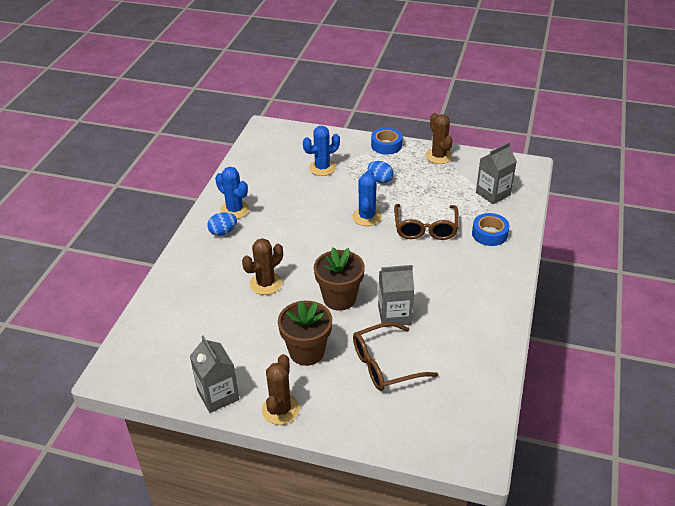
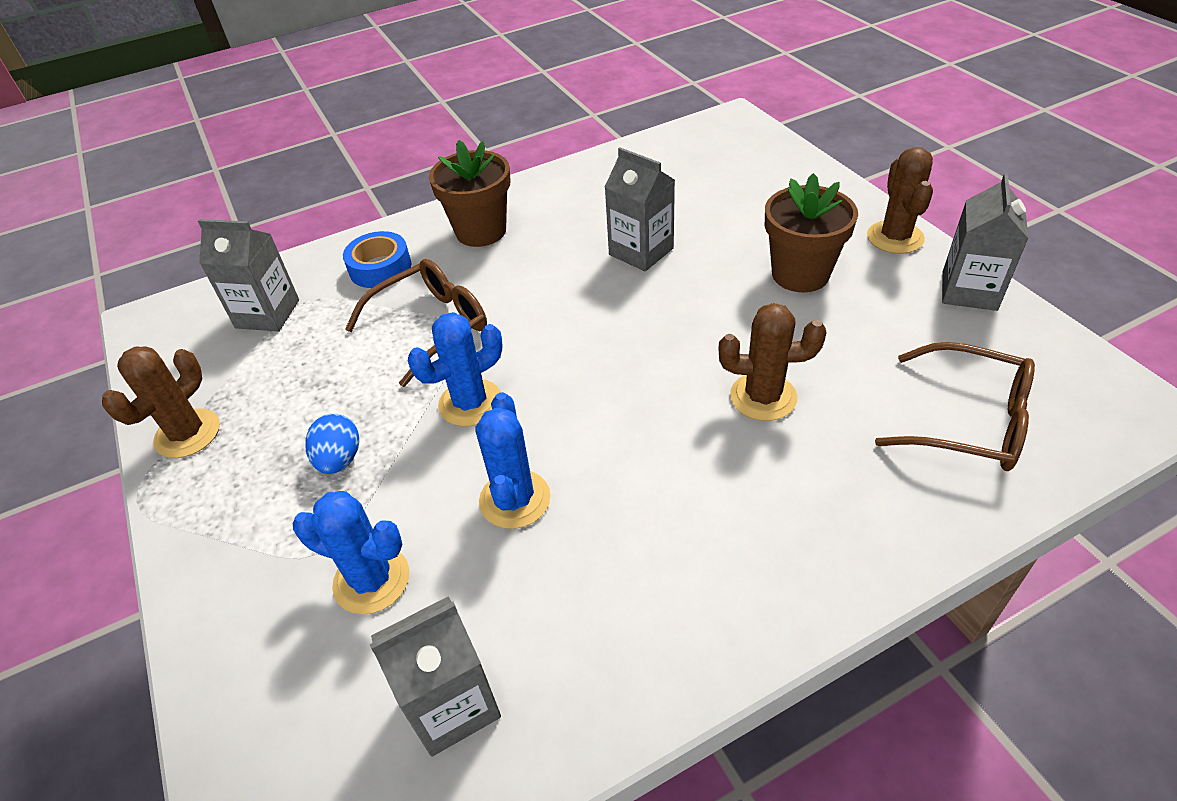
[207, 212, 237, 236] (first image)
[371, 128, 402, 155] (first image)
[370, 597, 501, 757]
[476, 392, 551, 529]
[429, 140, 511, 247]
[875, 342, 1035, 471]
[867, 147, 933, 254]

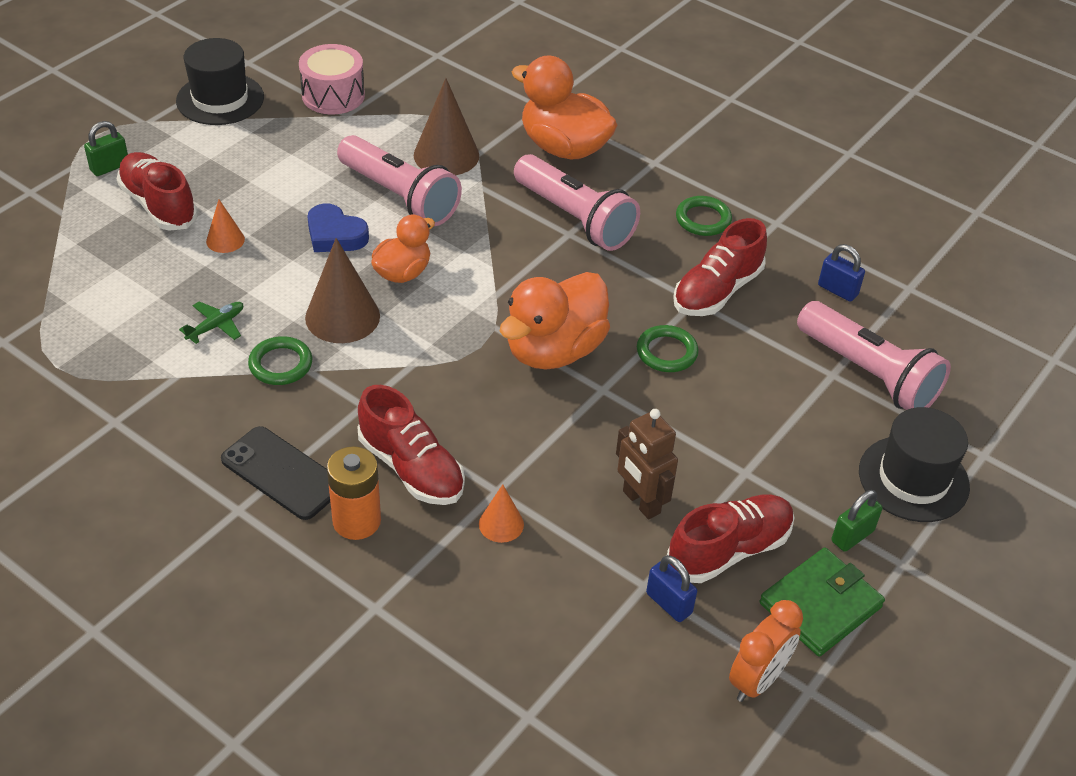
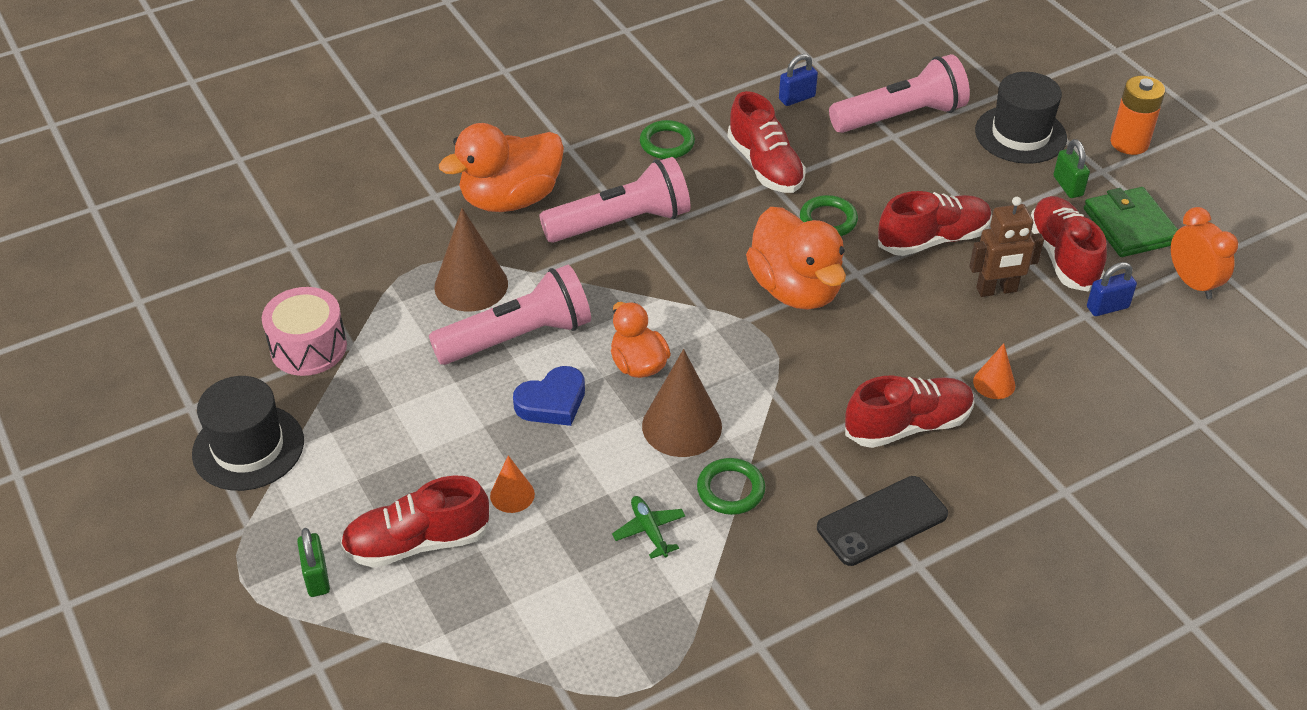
[878, 191, 992, 256]
[1111, 76, 1165, 155]

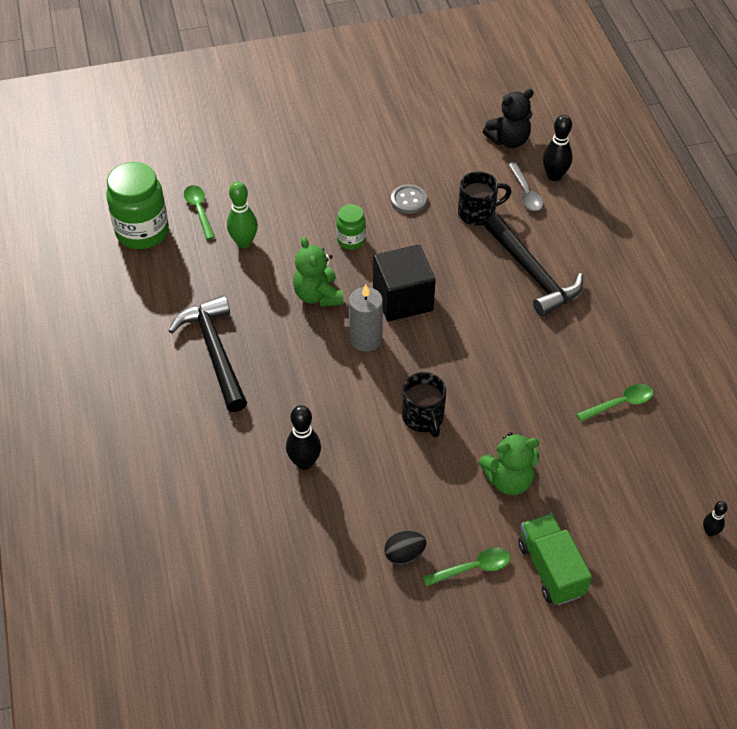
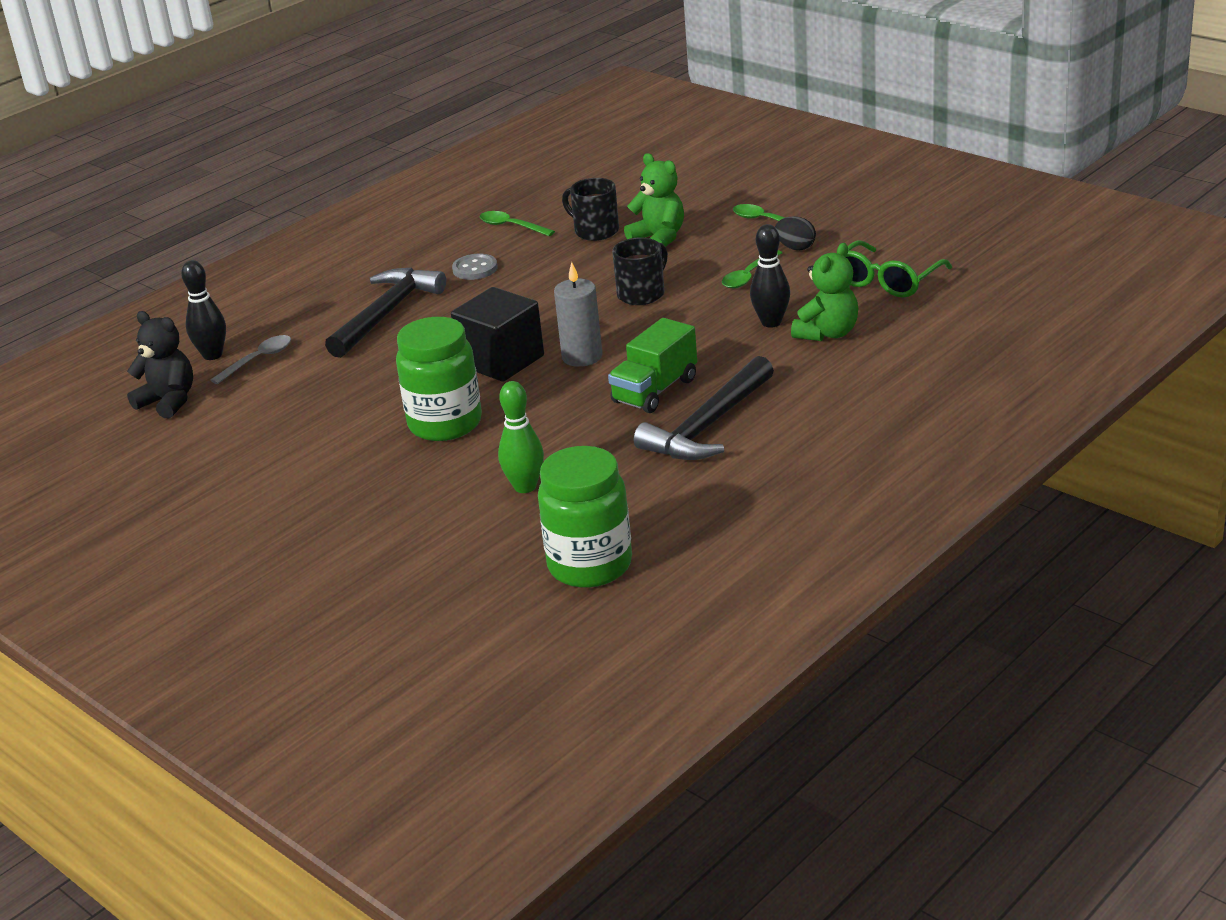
[703, 501, 728, 537] (first image)
[846, 241, 952, 298]
[722, 250, 782, 288]
[791, 243, 859, 341]
[452, 254, 498, 280]
[562, 178, 619, 241]
[608, 318, 697, 413]
[396, 317, 482, 441]

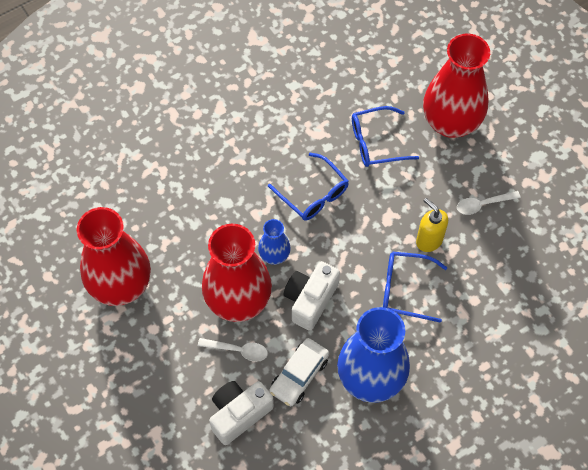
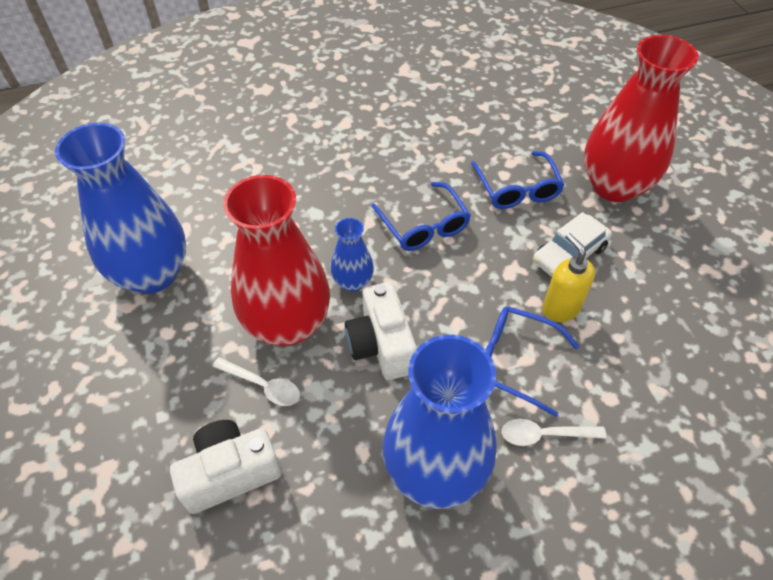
[533, 212, 612, 277]
[502, 419, 607, 446]
[55, 123, 186, 294]
[345, 282, 417, 380]
[471, 151, 564, 209]

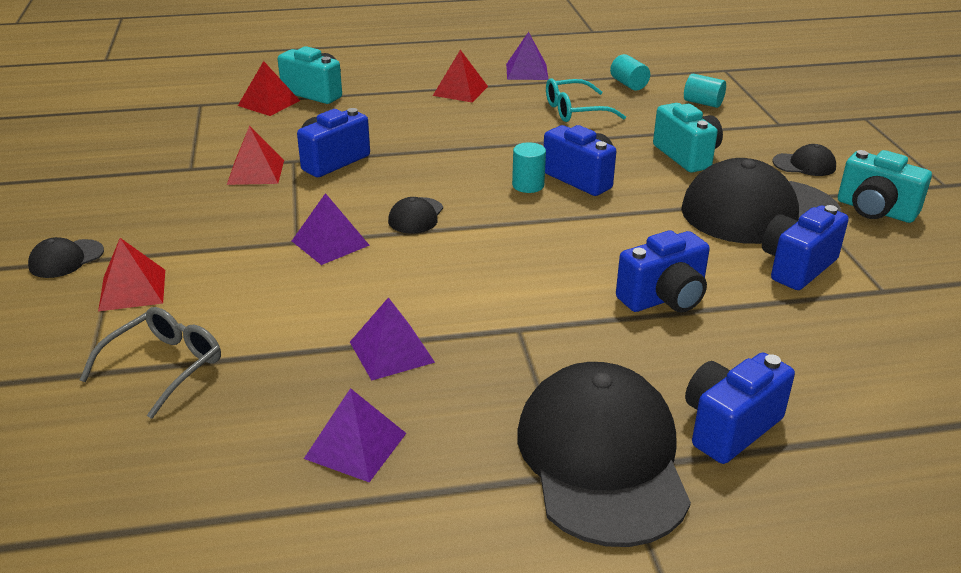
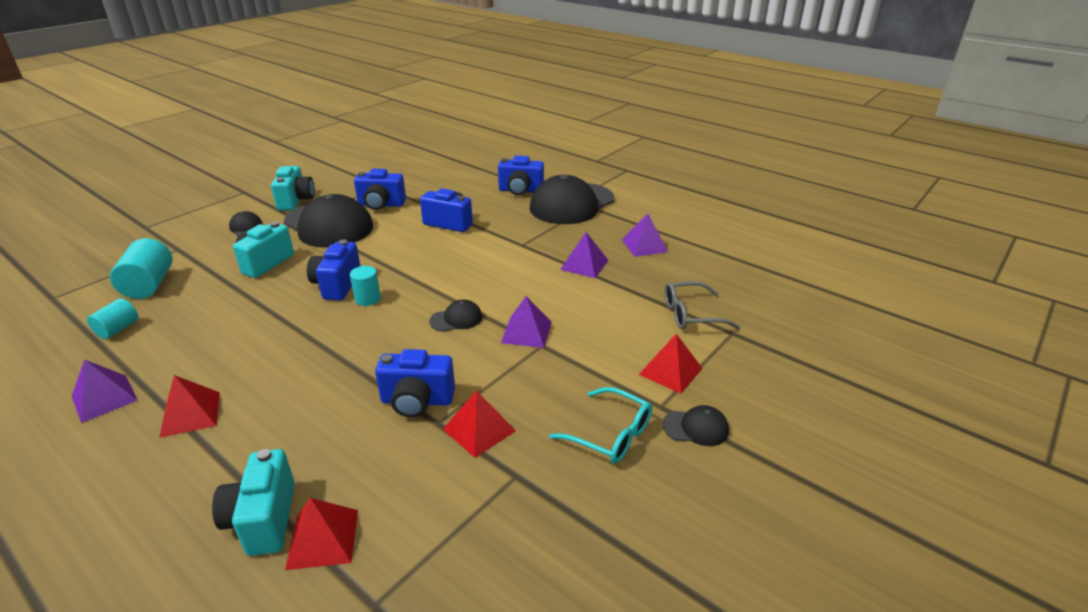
[549, 387, 652, 463]
[110, 238, 173, 299]

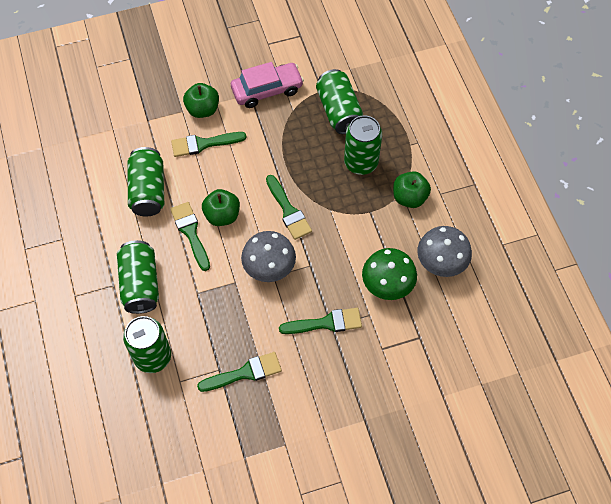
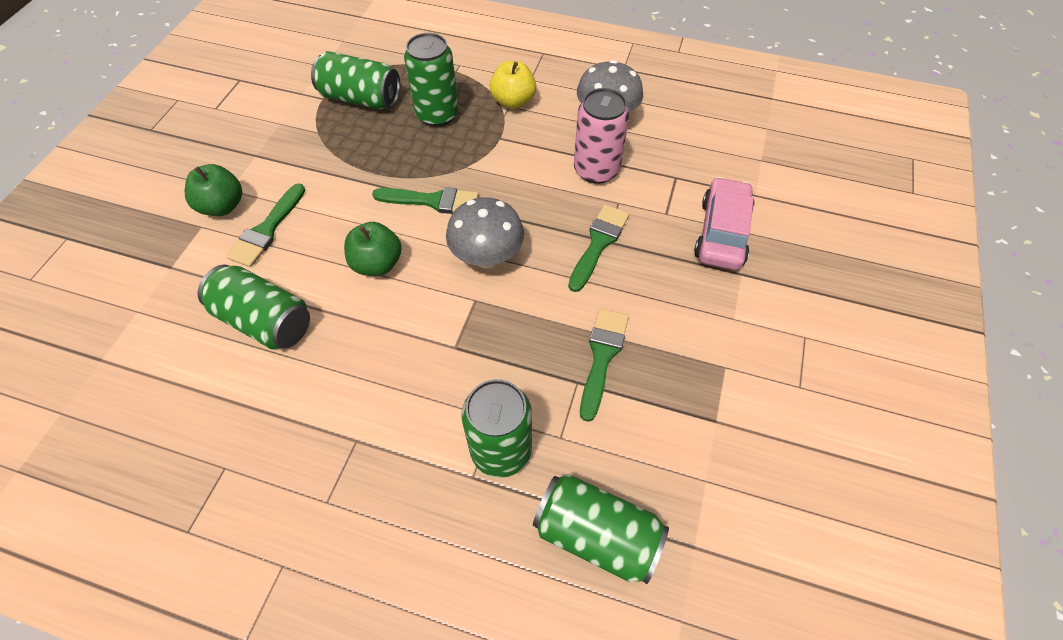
[170, 202, 210, 271] (first image)
[533, 474, 669, 584]
[694, 177, 754, 270]
[574, 88, 630, 184]
[489, 61, 536, 109]

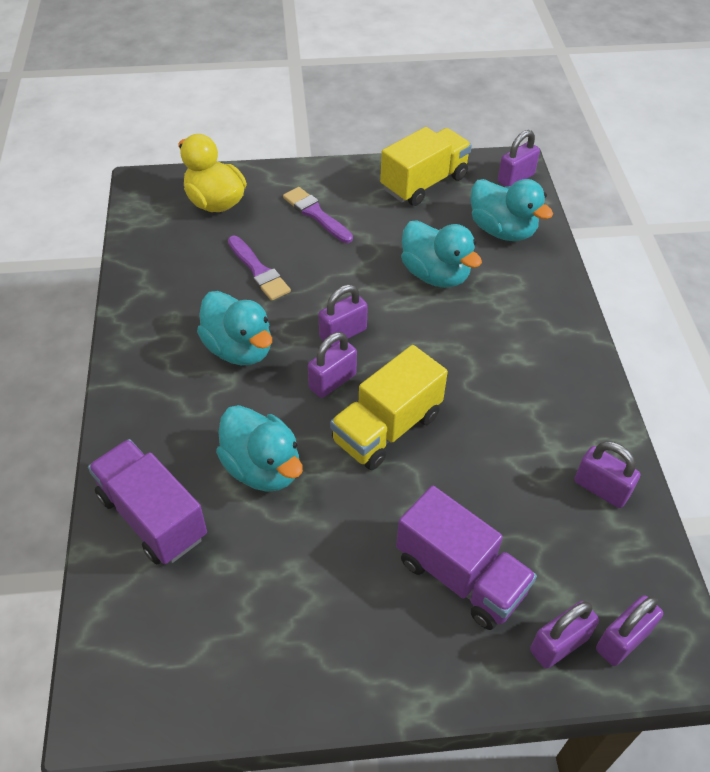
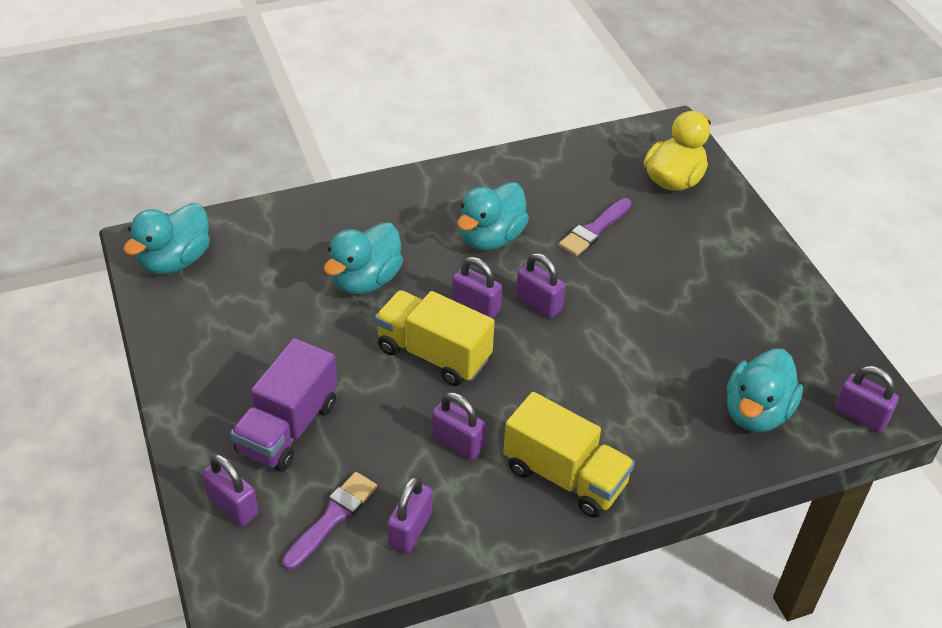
[88, 439, 207, 565] (first image)
[282, 472, 377, 570]
[503, 392, 635, 518]
[123, 203, 210, 274]
[432, 392, 486, 460]

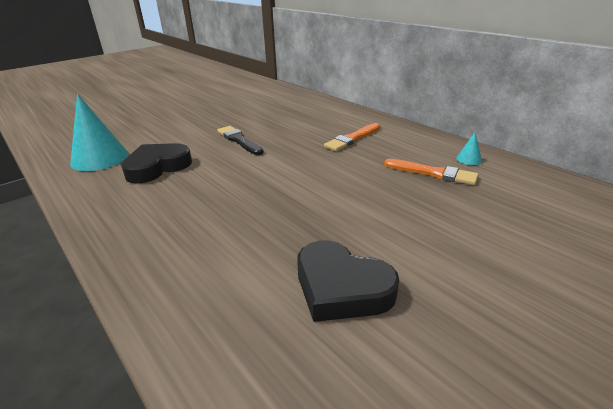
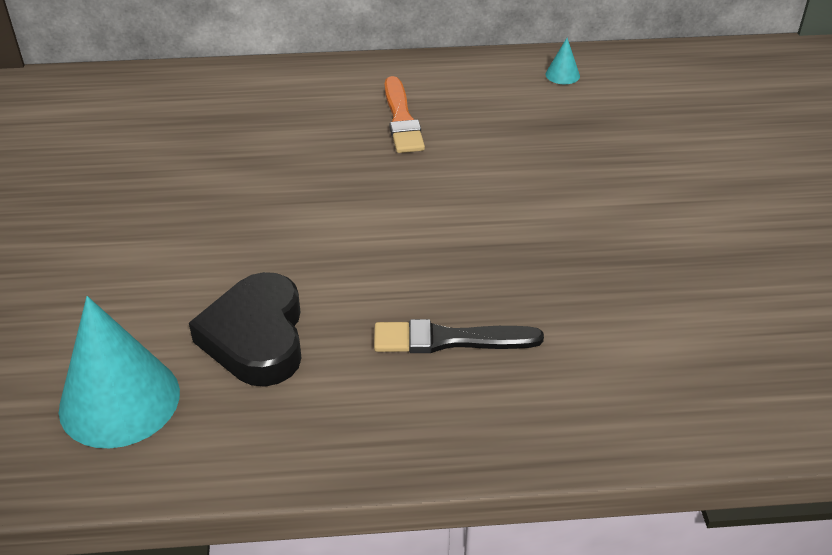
[297, 240, 399, 322] (first image)
[384, 159, 478, 185] (first image)
[374, 319, 544, 353]

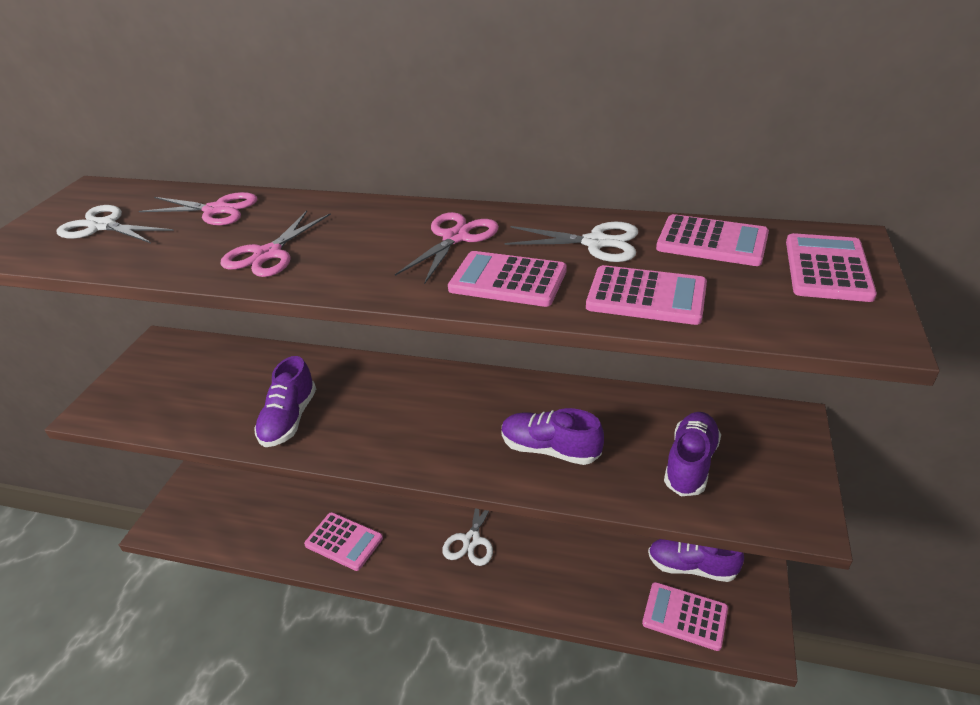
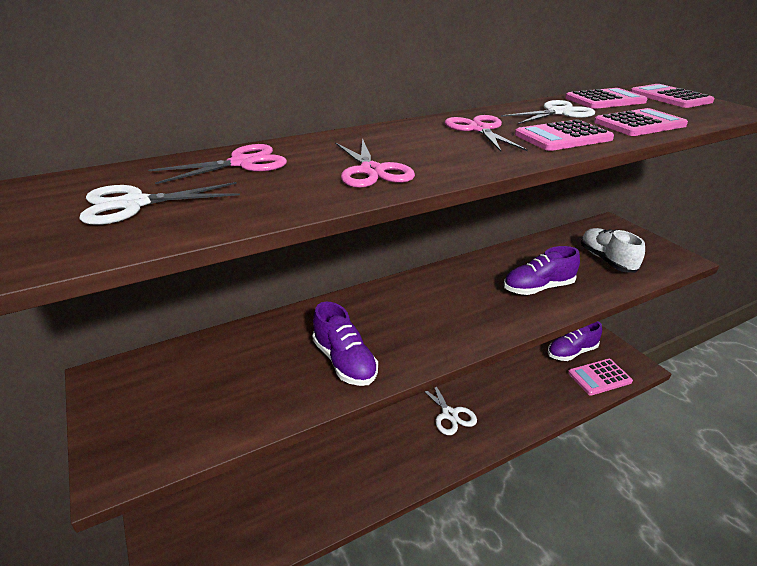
[304, 512, 383, 571] (first image)
[581, 228, 645, 273]

